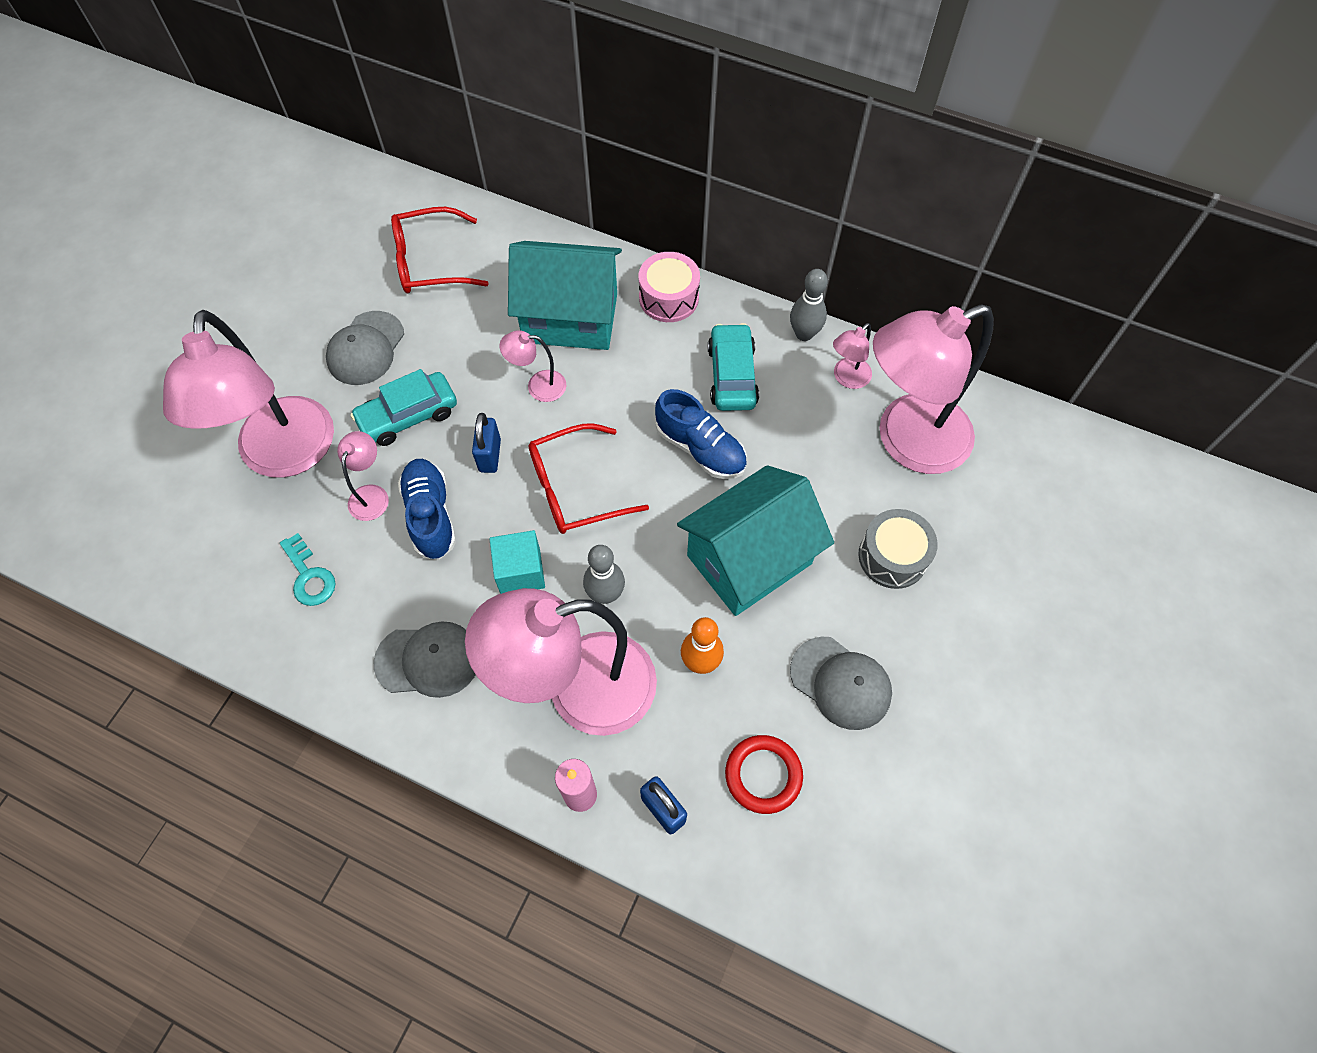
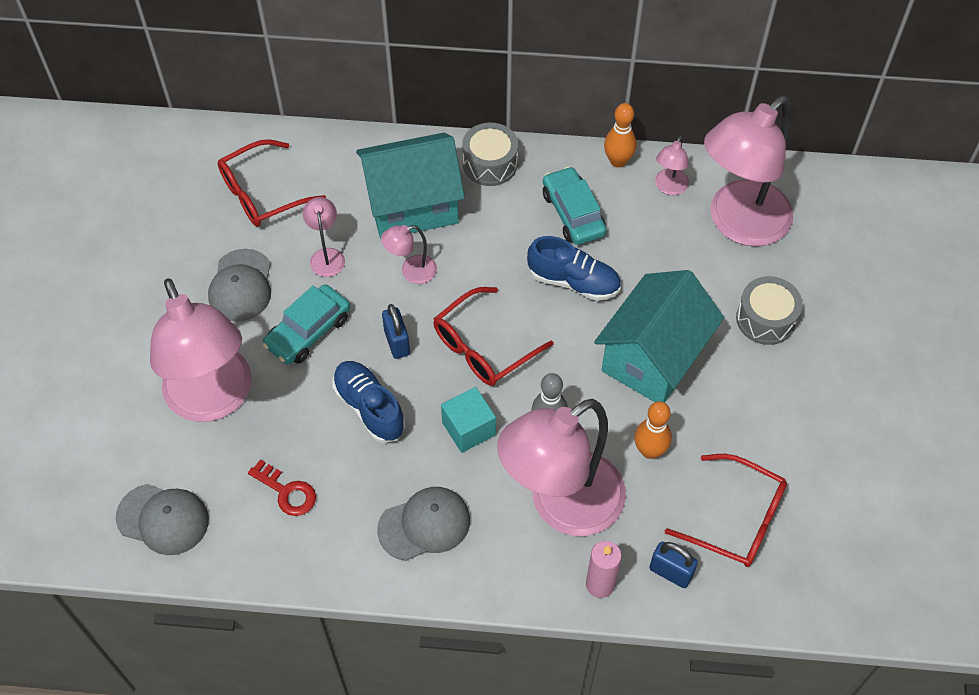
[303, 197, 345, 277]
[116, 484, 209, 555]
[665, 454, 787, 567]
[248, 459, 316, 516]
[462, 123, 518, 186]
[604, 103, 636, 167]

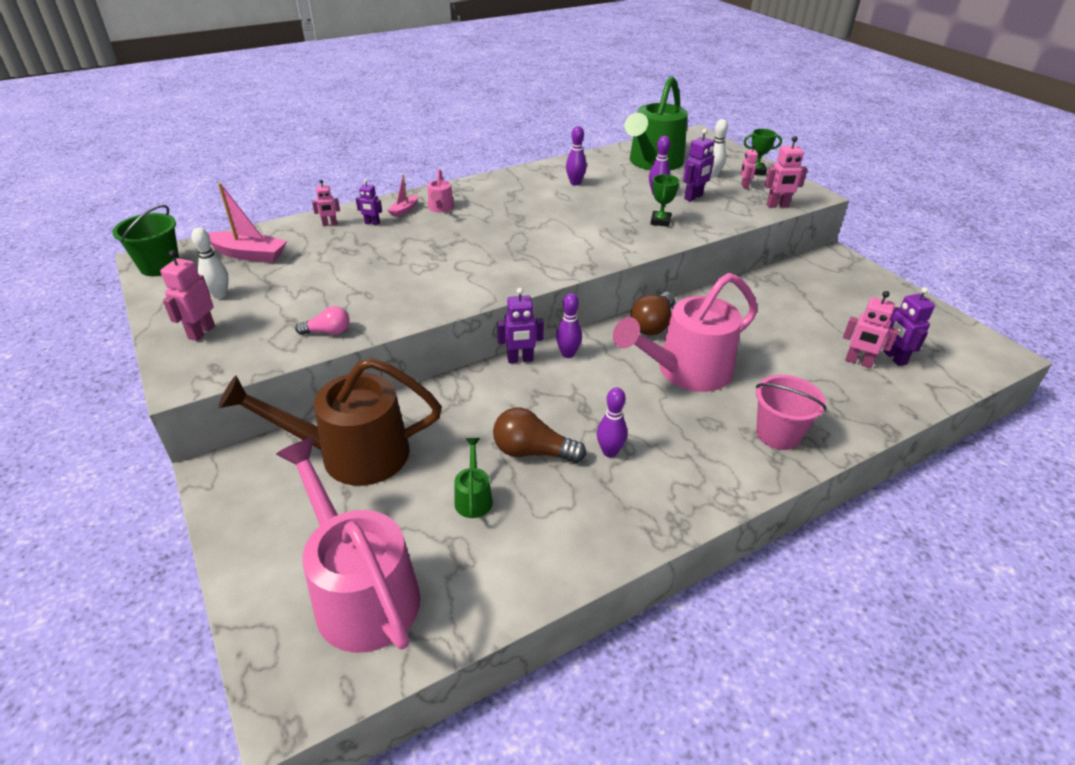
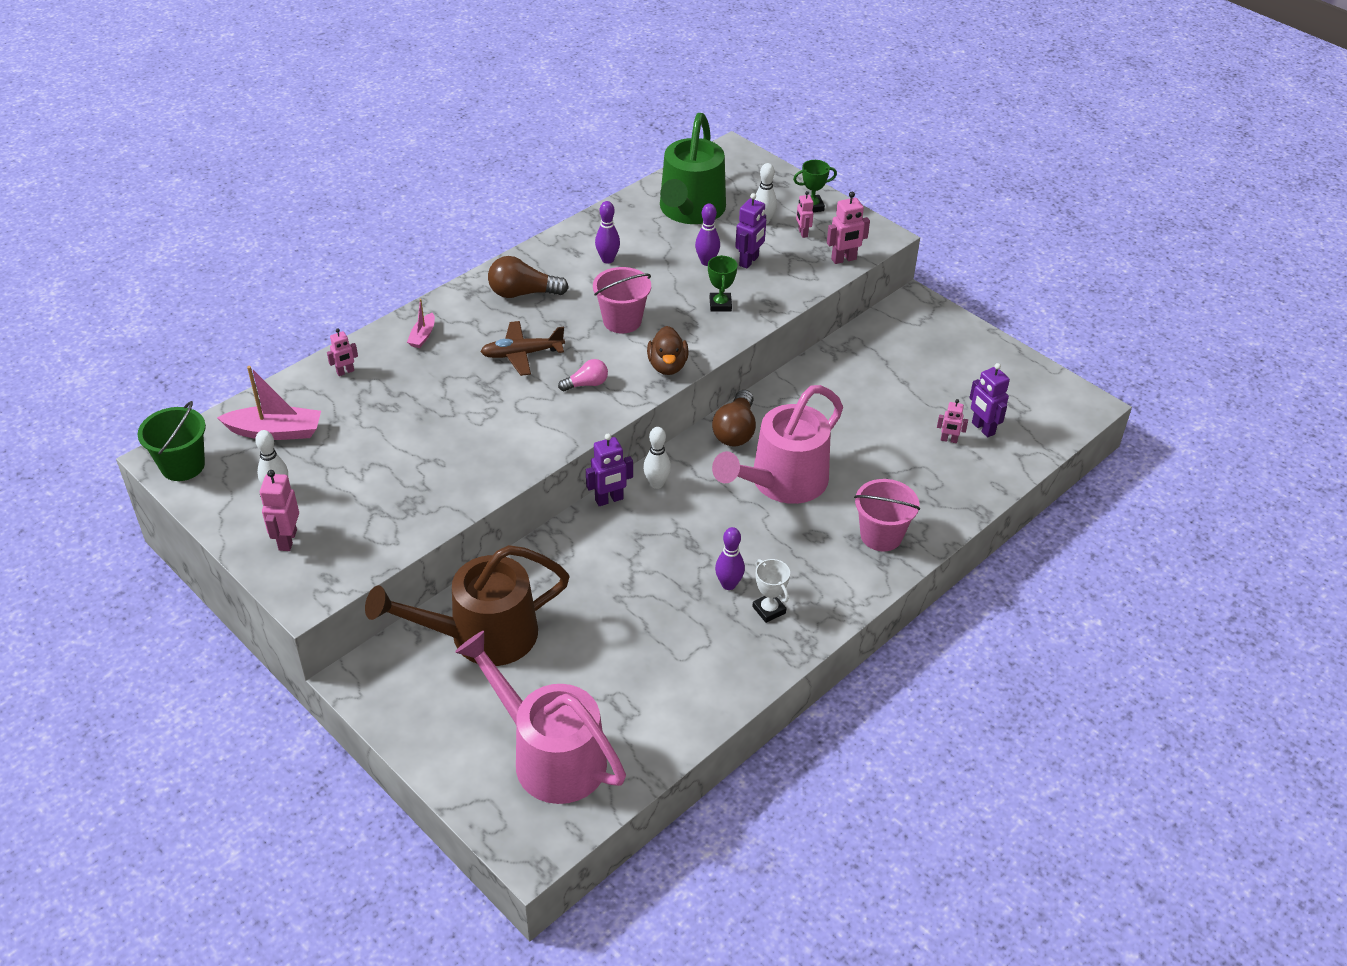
[356, 179, 382, 225] (first image)
[428, 169, 454, 212] (first image)
[454, 438, 493, 518] (first image)
[480, 321, 565, 376]
[593, 267, 651, 334]
[647, 326, 688, 375]
[752, 559, 790, 623]
[558, 359, 608, 391]
[488, 256, 569, 298]
[643, 427, 671, 489]
[937, 399, 968, 443]

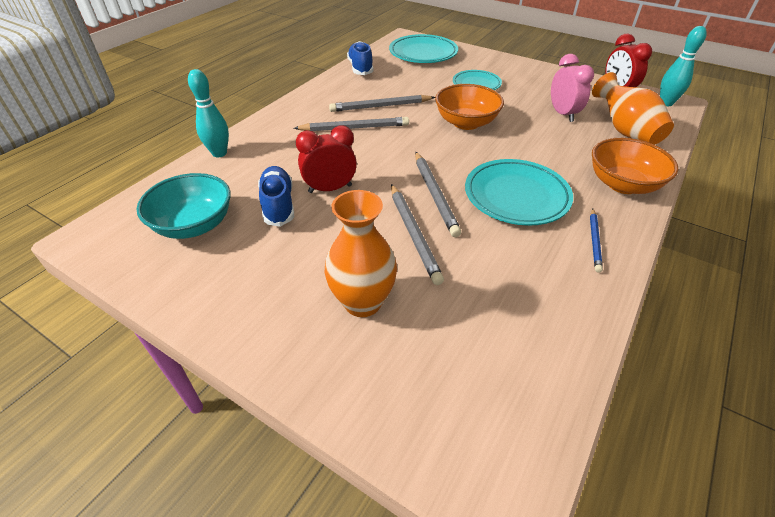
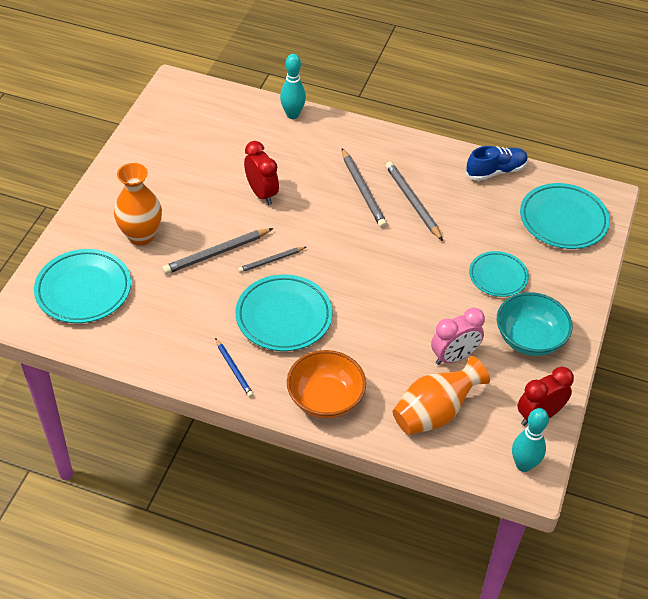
[258, 166, 294, 227] (first image)
[435, 84, 504, 130] (first image)
[34, 249, 131, 323]
[497, 292, 573, 356]
[215, 338, 254, 397]
[238, 247, 306, 273]

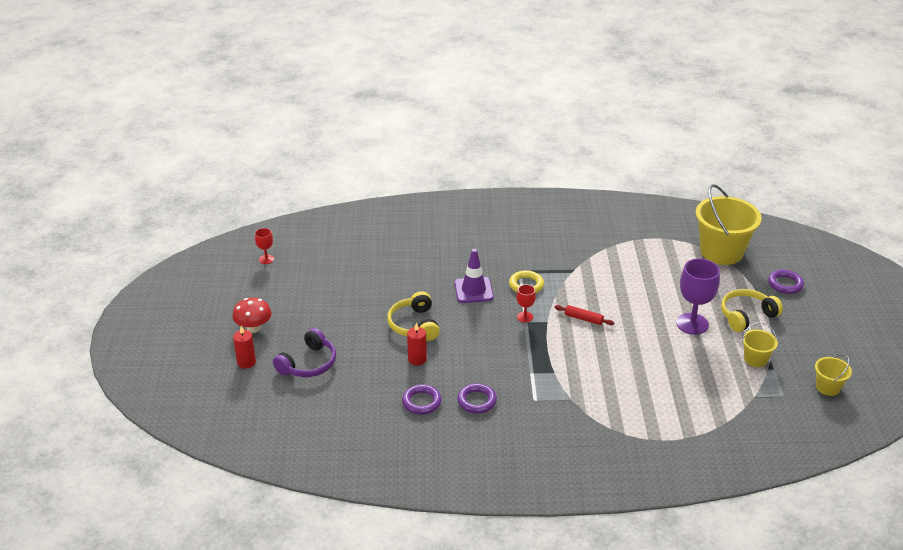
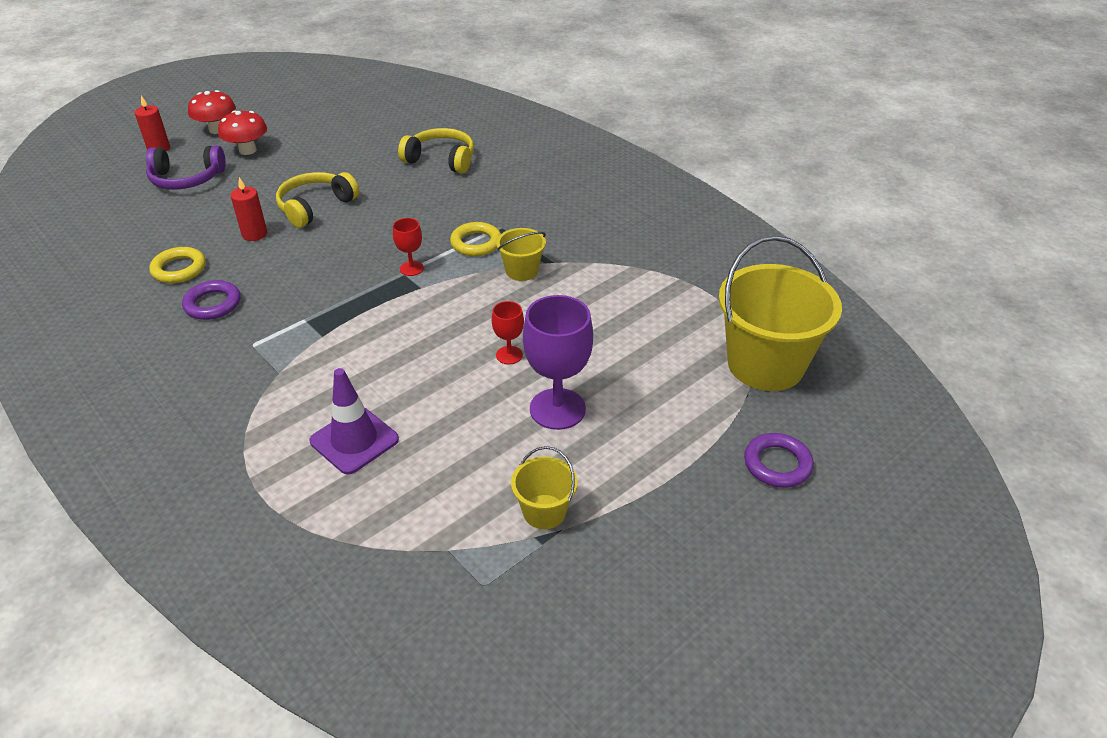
[554, 305, 614, 325] (first image)
[218, 111, 267, 155]
[492, 301, 524, 365]
[310, 368, 399, 475]
[398, 128, 474, 174]
[496, 228, 546, 281]
[149, 247, 206, 283]

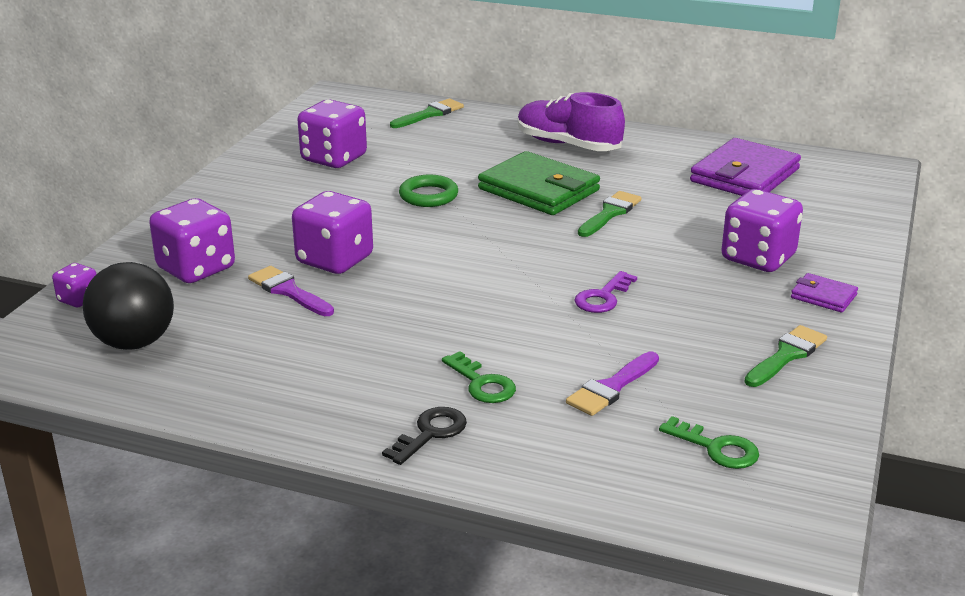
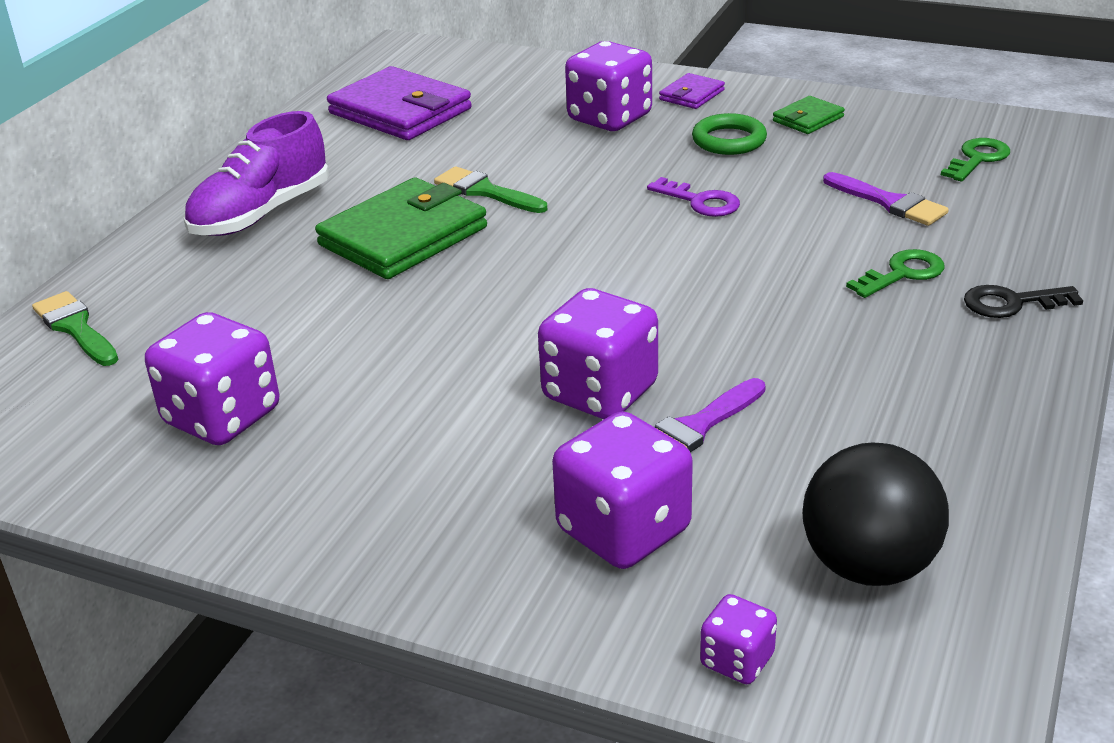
[692, 113, 767, 155]
[773, 96, 845, 134]
[964, 285, 1083, 318]

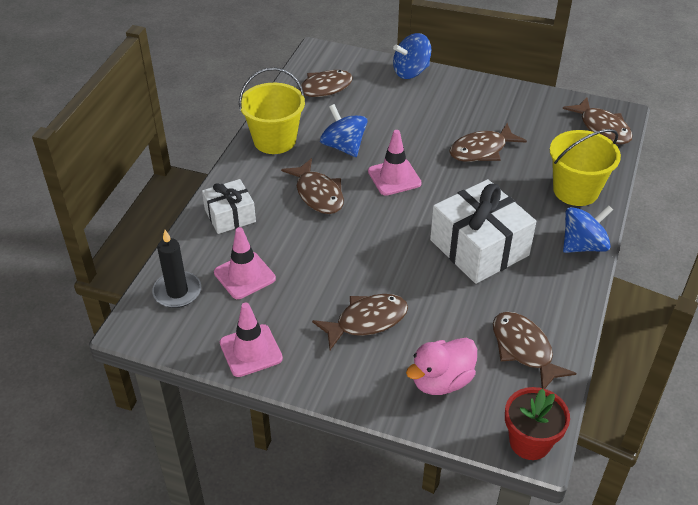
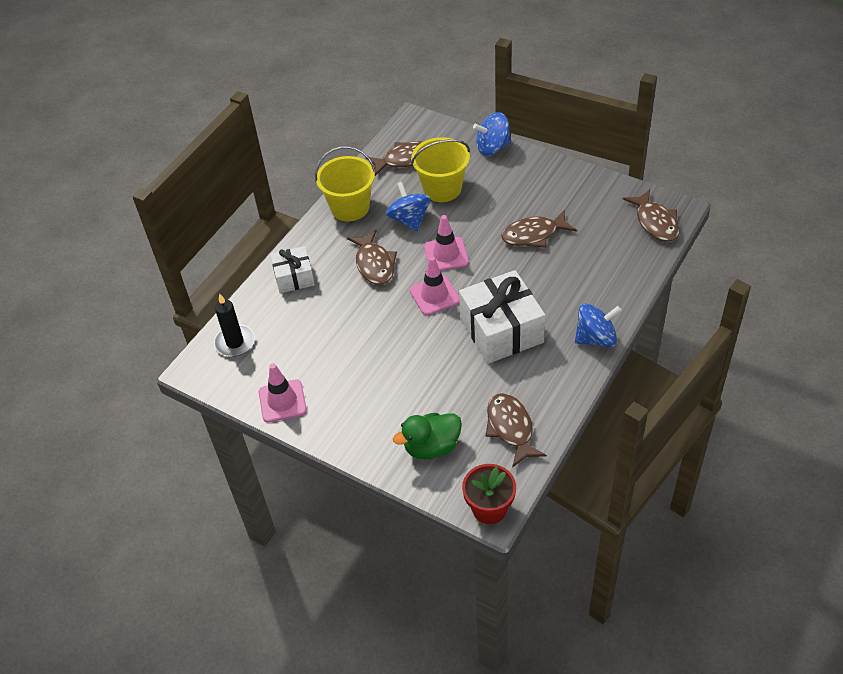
[312, 294, 408, 350] (first image)
[410, 256, 459, 315]
[411, 137, 470, 202]
[393, 413, 462, 459]

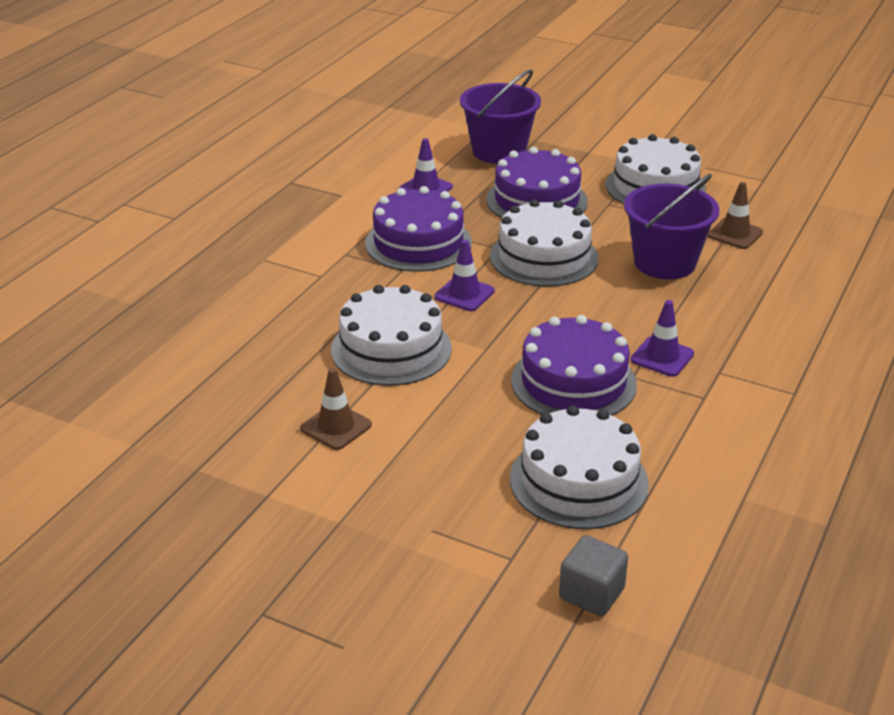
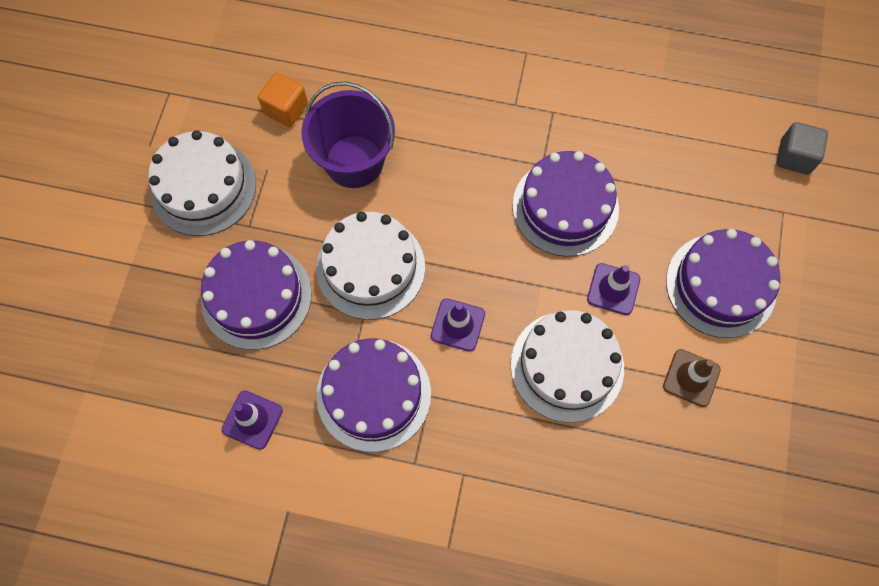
[460, 69, 541, 164] (first image)
[510, 405, 649, 529] (first image)
[666, 229, 781, 338]
[587, 263, 640, 315]
[258, 72, 308, 127]

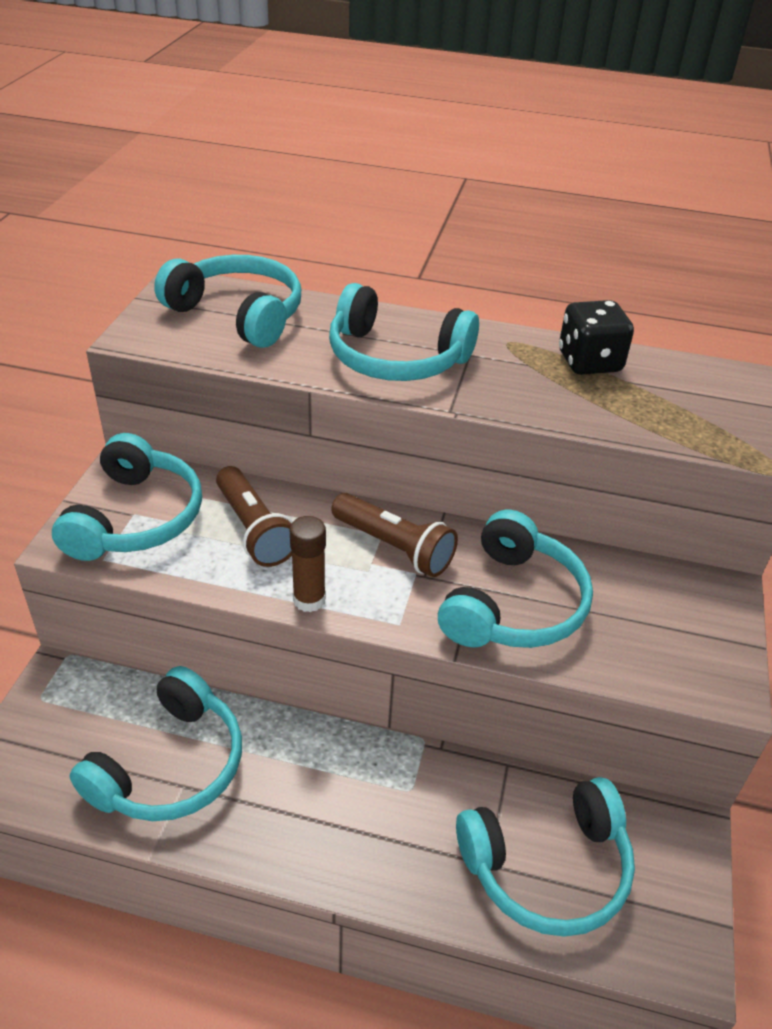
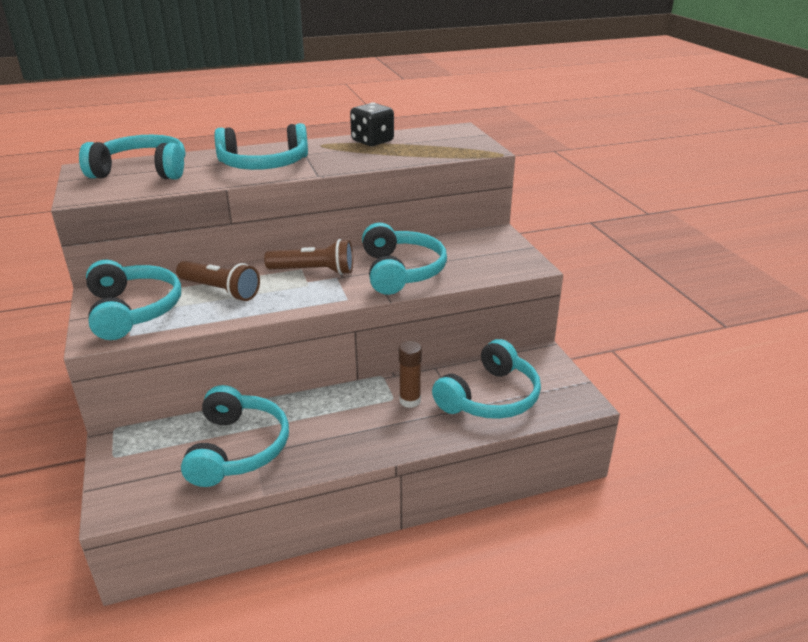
[399, 341, 422, 408]

